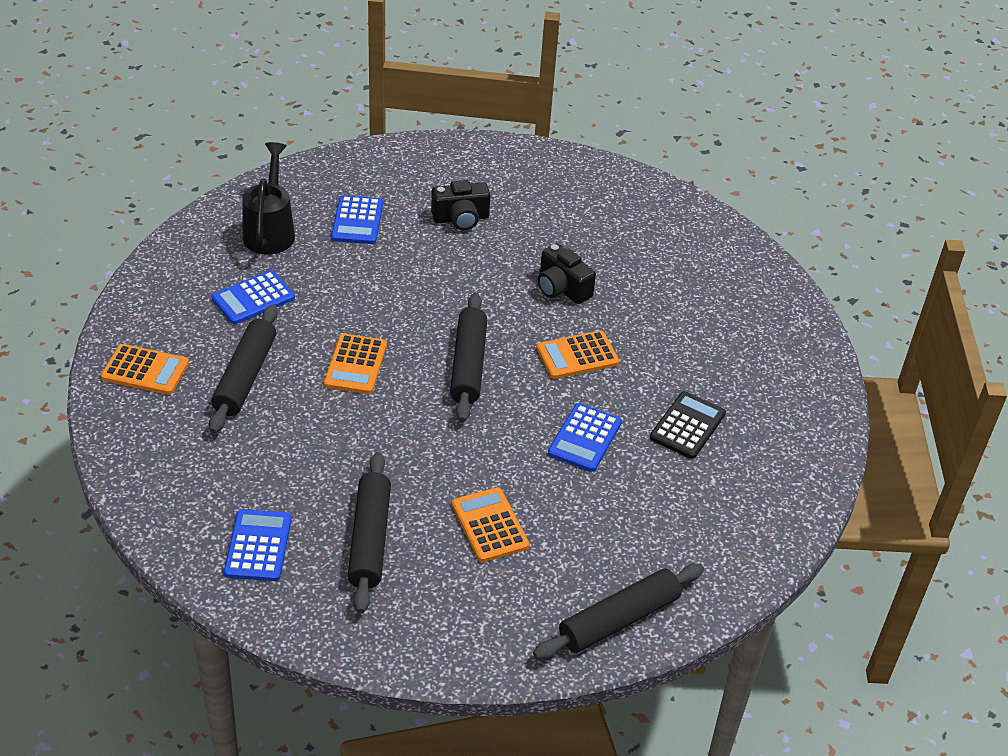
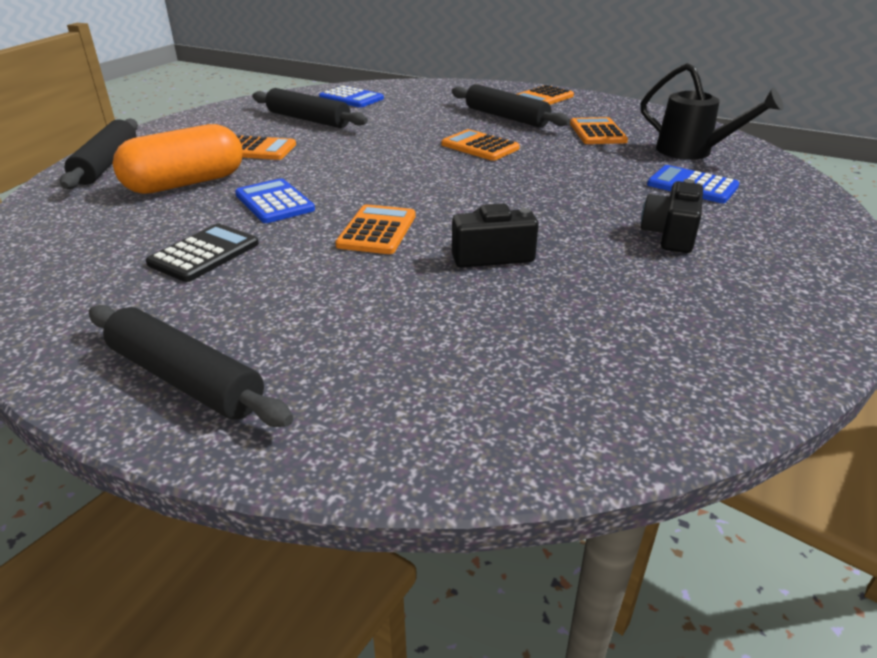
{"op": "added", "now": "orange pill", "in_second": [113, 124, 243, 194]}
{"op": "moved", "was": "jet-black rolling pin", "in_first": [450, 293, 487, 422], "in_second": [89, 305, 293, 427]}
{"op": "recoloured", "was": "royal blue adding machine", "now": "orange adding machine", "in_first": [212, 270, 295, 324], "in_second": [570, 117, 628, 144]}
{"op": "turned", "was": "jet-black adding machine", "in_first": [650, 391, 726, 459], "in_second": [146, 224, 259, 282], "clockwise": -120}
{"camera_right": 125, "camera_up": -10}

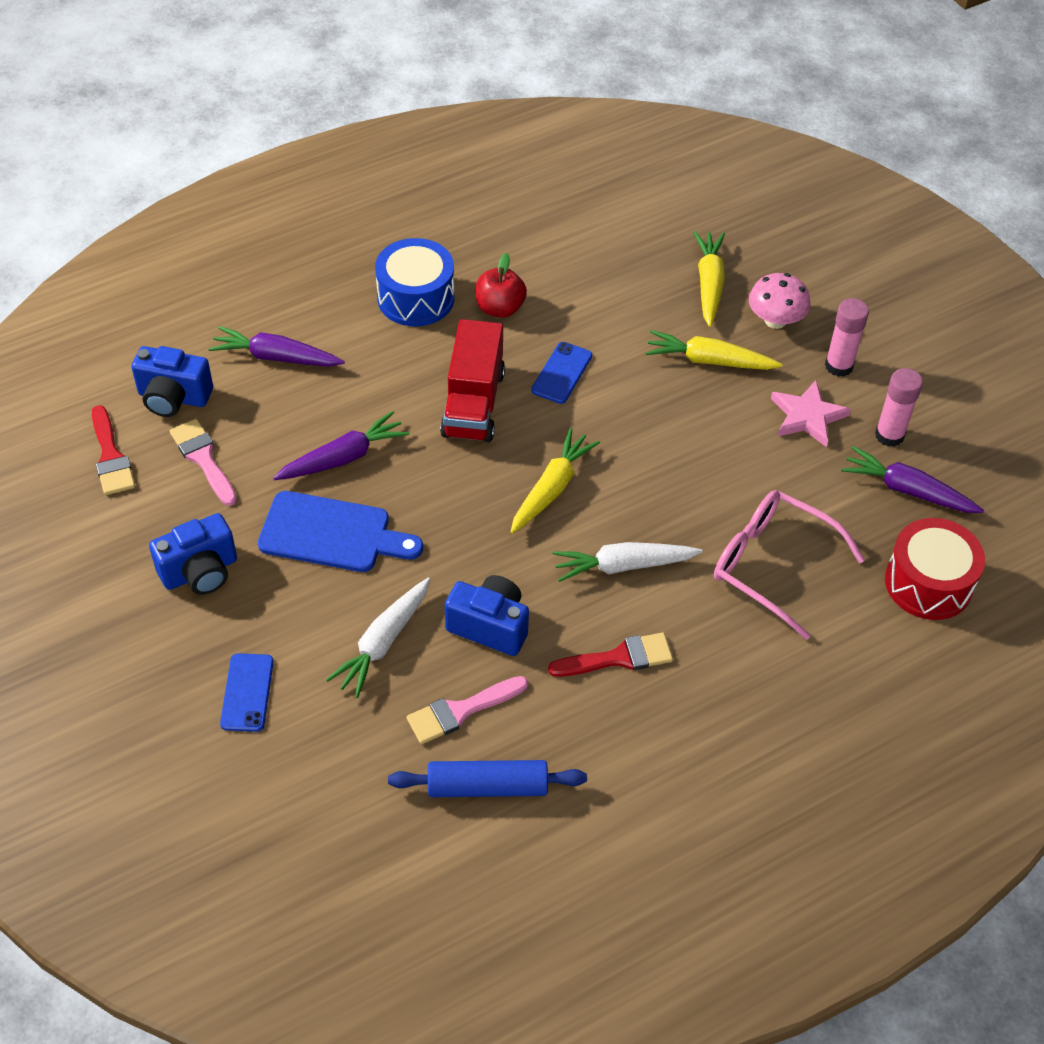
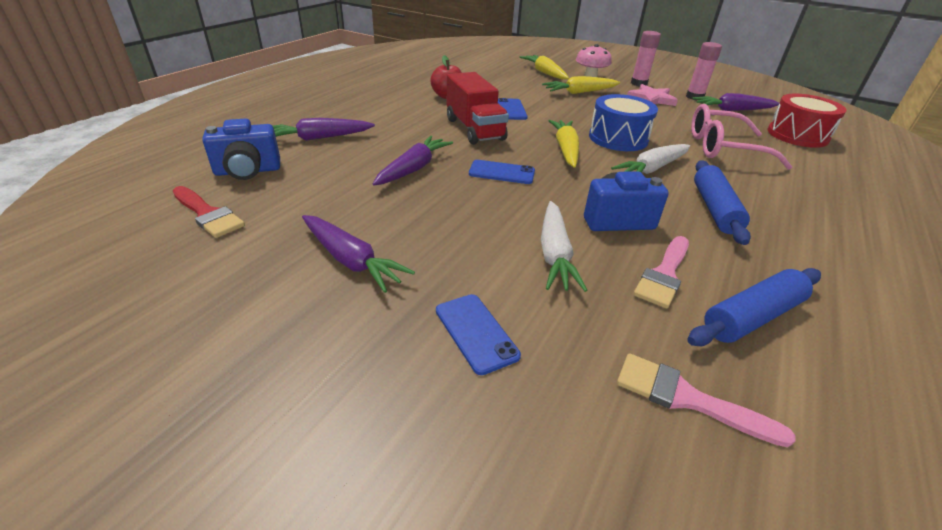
{"op": "removed", "was": "royal blue cutting board", "in_first": [258, 491, 423, 572]}
{"op": "added", "now": "royal blue phone", "in_second": [469, 160, 535, 184]}
{"op": "moved", "was": "rosy paintbrush", "in_first": [170, 419, 237, 506], "in_second": [617, 353, 796, 447]}
{"op": "moved", "was": "royal blue toy drum", "in_first": [375, 238, 455, 326], "in_second": [589, 94, 658, 151]}
{"op": "replaced", "was": "royal blue compact camera", "now": "royal purple root vegetable", "in_first": [149, 513, 237, 595], "in_second": [302, 215, 415, 293]}
{"op": "replaced", "was": "red paintbrush", "now": "royal blue rolling pin", "in_first": [548, 633, 673, 677], "in_second": [694, 160, 751, 245]}
{"camera_right": -30, "camera_up": -15}

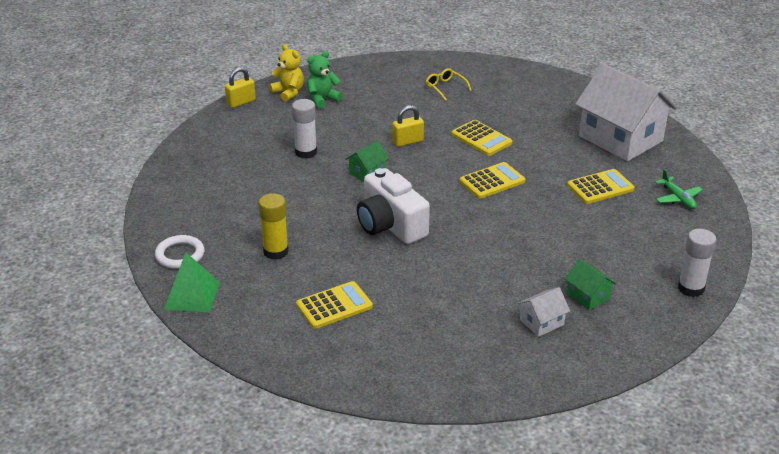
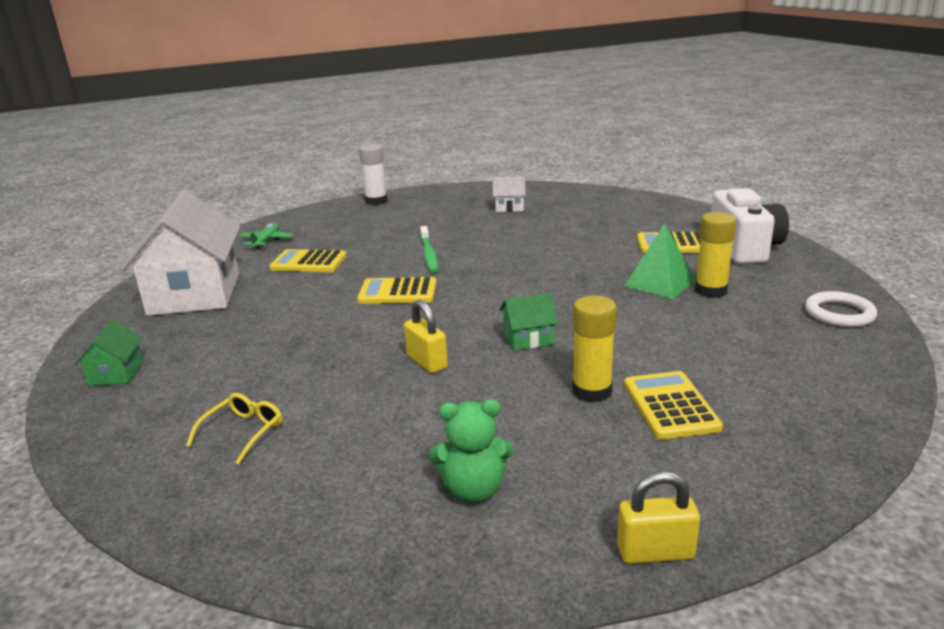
{"op": "removed", "was": "golden teddy bear", "in_first": [269, 44, 304, 102]}
{"op": "added", "now": "emerald toothbrush", "in_second": [420, 226, 438, 273]}
{"op": "moved", "was": "emerald pyramid shape", "in_first": [164, 253, 220, 312], "in_second": [624, 223, 696, 299]}
{"op": "moved", "was": "snow-white compact camera", "in_first": [357, 168, 430, 244], "in_second": [711, 188, 789, 264]}
{"op": "moved", "was": "golden adding machine", "in_first": [451, 120, 512, 156], "in_second": [624, 371, 723, 439]}
{"op": "moved", "was": "emerald toy house", "in_first": [565, 259, 617, 310], "in_second": [74, 319, 143, 386]}
{"op": "recoloured", "was": "snow-white glue", "now": "golden glue", "in_first": [292, 99, 317, 159], "in_second": [572, 295, 617, 403]}
{"op": "turned", "was": "golden small lock", "in_first": [392, 105, 424, 147], "in_second": [404, 300, 448, 373], "clockwise": 45}
{"op": "turned", "was": "golden glasses", "in_first": [426, 68, 472, 101], "in_second": [186, 393, 282, 465], "clockwise": -150}
{"camera_right": -145, "camera_up": -10}

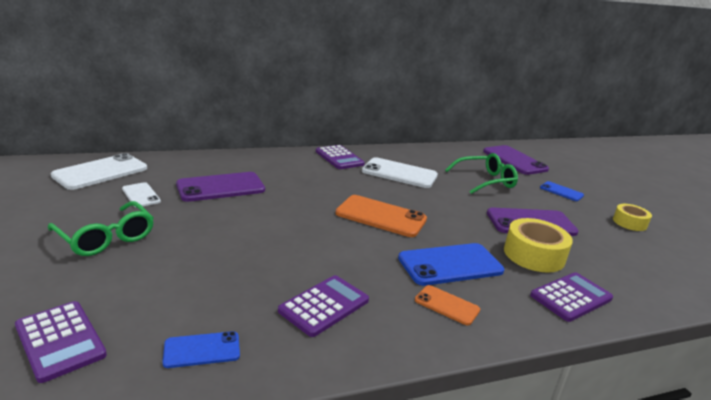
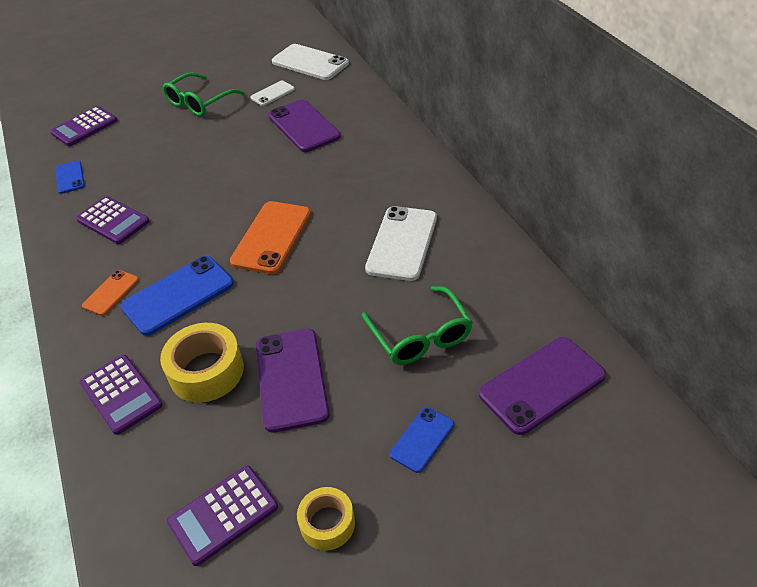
{"op": "moved", "was": "royal purple adding machine", "in_first": [316, 145, 365, 169], "in_second": [167, 466, 278, 566]}
{"op": "turned", "was": "royal blue phone", "in_first": [398, 243, 504, 286], "in_second": [121, 256, 234, 336], "clockwise": 75}
{"camera_right": 90, "camera_up": 20}

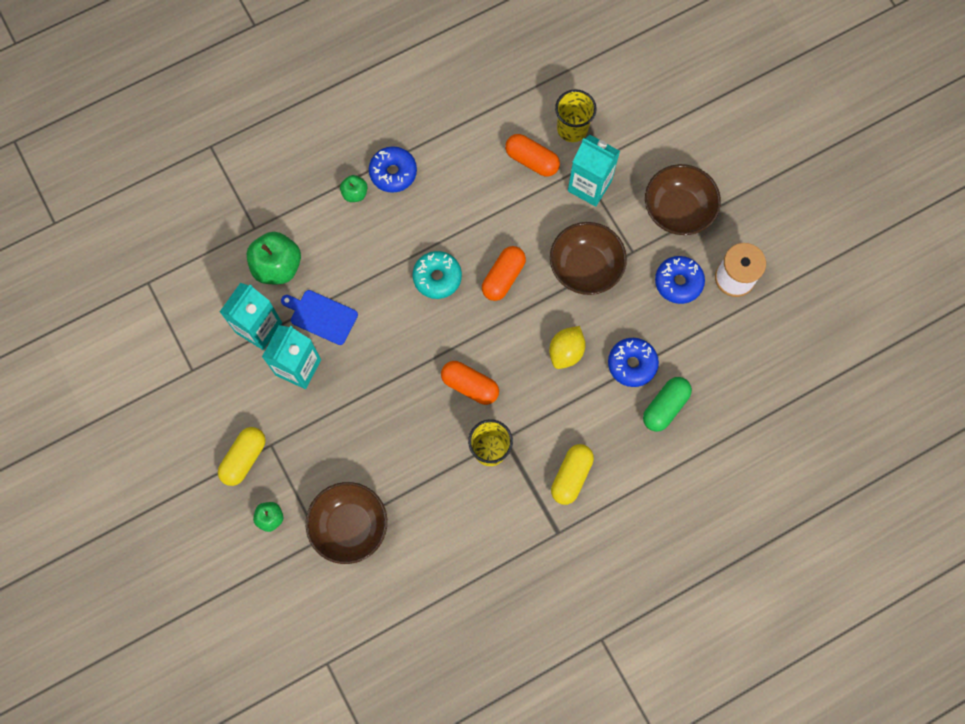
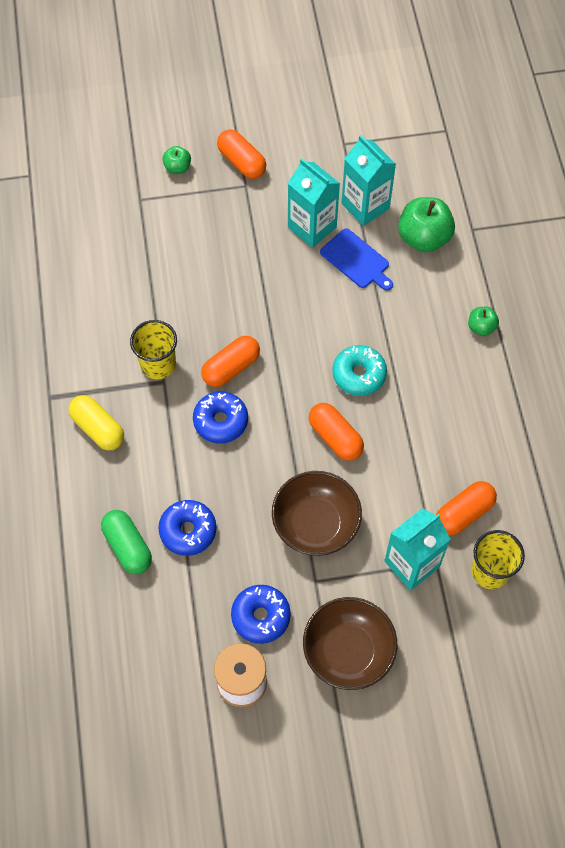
{"op": "removed", "was": "dark brown bowl", "in_first": [306, 482, 387, 564]}
{"op": "removed", "was": "golden lemon", "in_first": [549, 326, 585, 369]}
{"op": "moved", "was": "royal blue glazed donut", "in_first": [369, 146, 417, 193], "in_second": [193, 391, 248, 443]}
{"op": "recoloured", "was": "golden pill", "now": "orange pill", "in_first": [218, 427, 266, 486], "in_second": [217, 129, 266, 179]}
{"op": "turned", "was": "royal blue cutting board", "in_first": [281, 290, 358, 345], "in_second": [320, 228, 393, 291], "clockwise": 90}
{"camera_right": 110, "camera_up": -10}

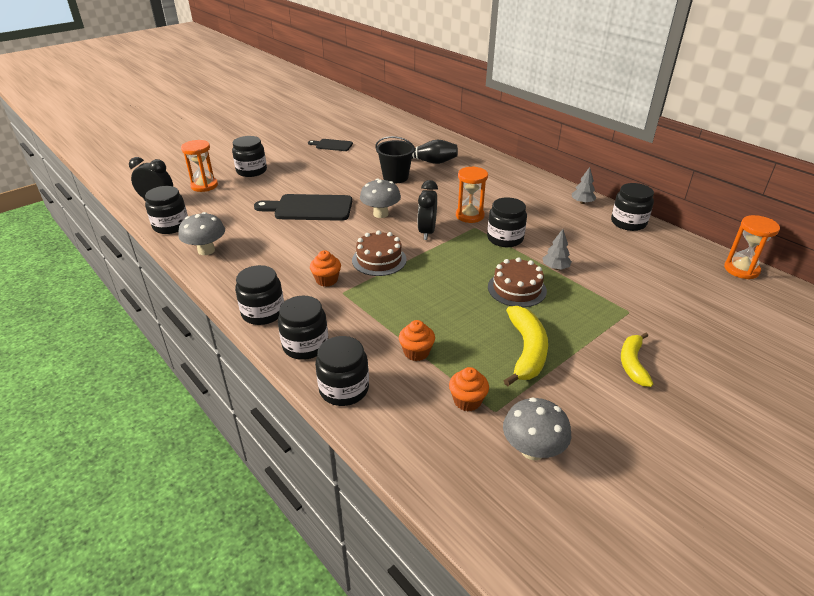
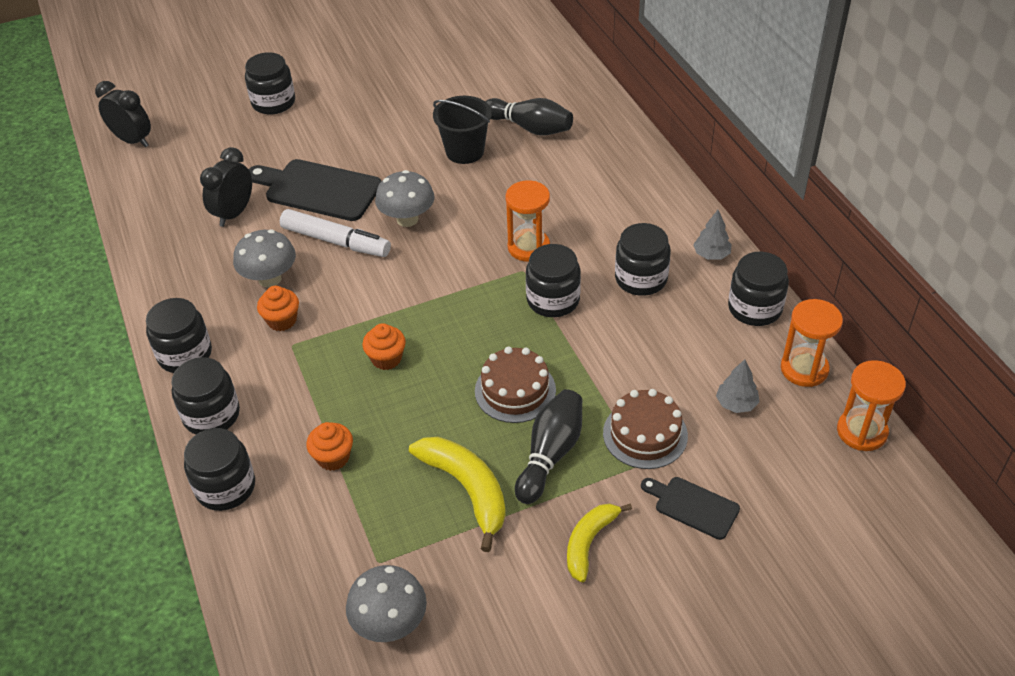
{"op": "added", "now": "snow-white marker pen", "in_second": [280, 209, 391, 257]}
{"op": "added", "now": "jet-black skittle", "in_second": [515, 389, 582, 504]}
{"op": "moved", "was": "jet-black jam jar", "in_first": [145, 186, 188, 234], "in_second": [615, 223, 671, 296]}
{"op": "moved", "was": "ash-grey fungus", "in_first": [178, 212, 225, 255], "in_second": [233, 230, 296, 287]}
{"op": "moved", "was": "orange sandglass", "in_first": [181, 140, 218, 192], "in_second": [781, 299, 843, 387]}
{"op": "moved", "was": "jet-black cutting board", "in_first": [308, 139, 353, 151], "in_second": [641, 477, 740, 540]}
{"op": "moved", "was": "dark brown cake", "in_first": [352, 230, 407, 276], "in_second": [603, 389, 688, 469]}
{"op": "moved", "was": "jet-black bedside clock", "in_first": [418, 180, 438, 240], "in_second": [200, 147, 252, 227]}
{"op": "moved", "was": "orange cupcake", "in_first": [449, 367, 489, 411], "in_second": [362, 323, 406, 370]}
{"op": "moved", "was": "ash-grey fir tree", "in_first": [543, 229, 572, 270], "in_second": [716, 359, 760, 413]}
{"op": "turned", "was": "golden toy banana", "in_first": [504, 306, 548, 386], "in_second": [409, 437, 506, 552], "clockwise": -60}
{"camera_right": 20, "camera_up": 10}

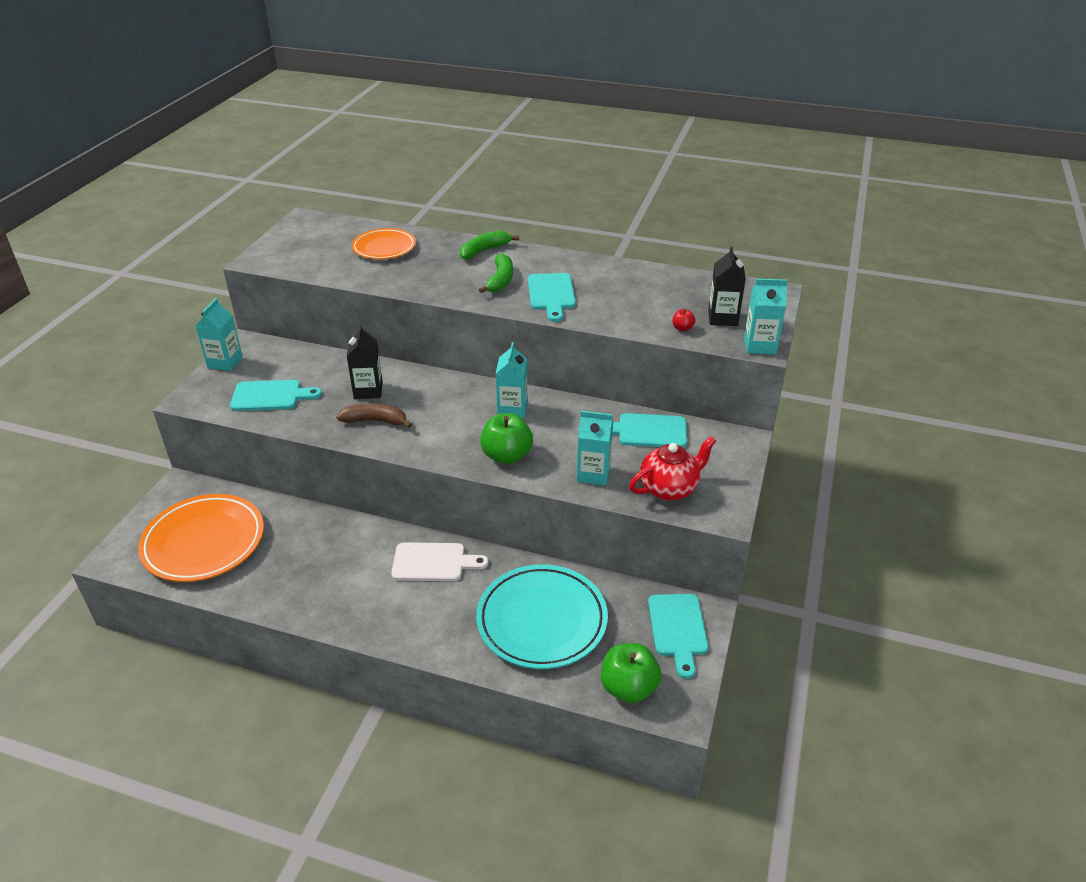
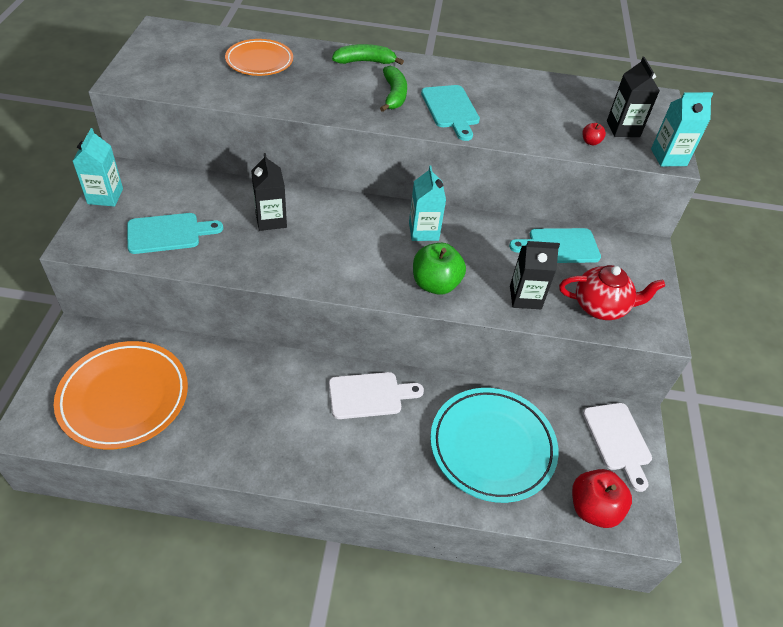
{"op": "removed", "was": "dark brown toy banana", "in_first": [336, 403, 412, 428]}
{"op": "recoloured", "was": "aqua juice carton", "now": "jet-black juice carton", "in_first": [577, 411, 613, 486], "in_second": [510, 241, 560, 309]}
{"op": "recoloured", "was": "emerald toy apple", "now": "red toy apple", "in_first": [601, 643, 661, 703], "in_second": [572, 469, 632, 528]}
{"op": "recoloured", "was": "aqua cutting board", "now": "snow-white cutting board", "in_first": [648, 594, 708, 679], "in_second": [583, 403, 652, 492]}
{"op": "turned", "was": "emerald toy banana", "in_first": [460, 231, 519, 260], "in_second": [332, 44, 404, 65], "clockwise": 45}
{"op": "turned", "was": "red tea pot", "in_first": [629, 436, 716, 501], "in_second": [559, 265, 665, 320], "clockwise": 45}
{"camera_right": -15, "camera_up": 10}

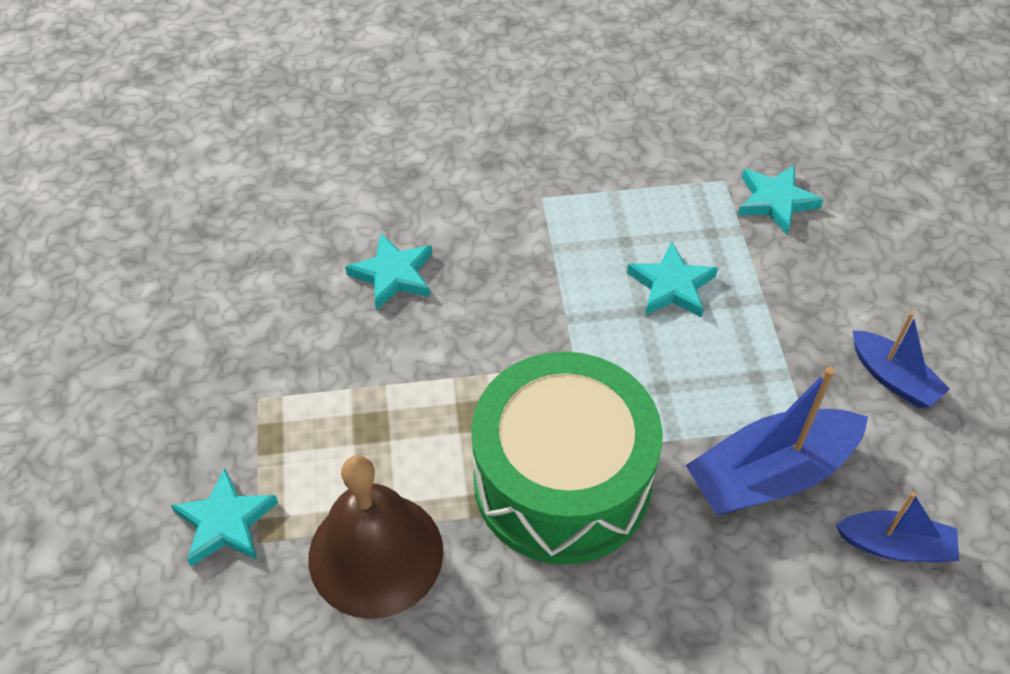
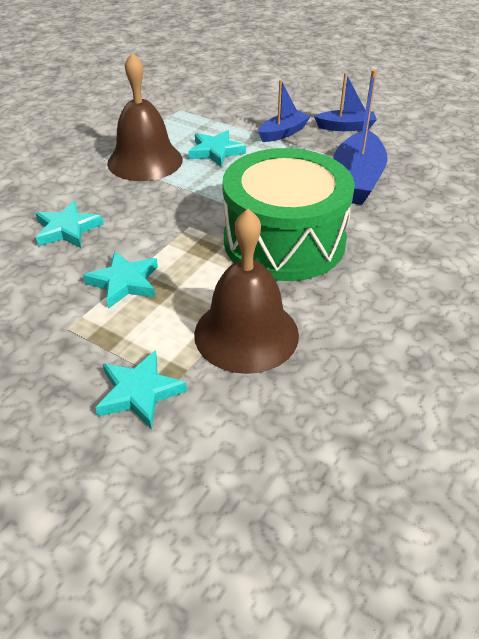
{"op": "added", "now": "dark brown bell", "in_second": [107, 53, 183, 181]}
{"op": "moved", "was": "aqua star", "in_first": [738, 165, 824, 234], "in_second": [83, 251, 158, 309]}
{"op": "moved", "was": "royal blue toy boat", "in_first": [836, 492, 959, 563], "in_second": [258, 80, 310, 142]}
{"camera_right": -50, "camera_up": -10}

